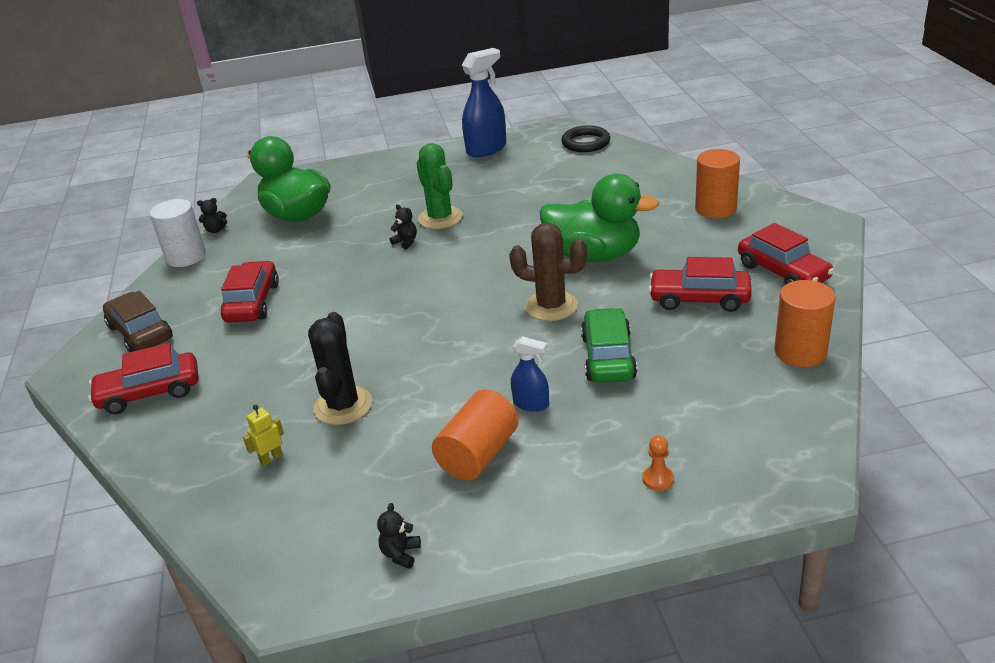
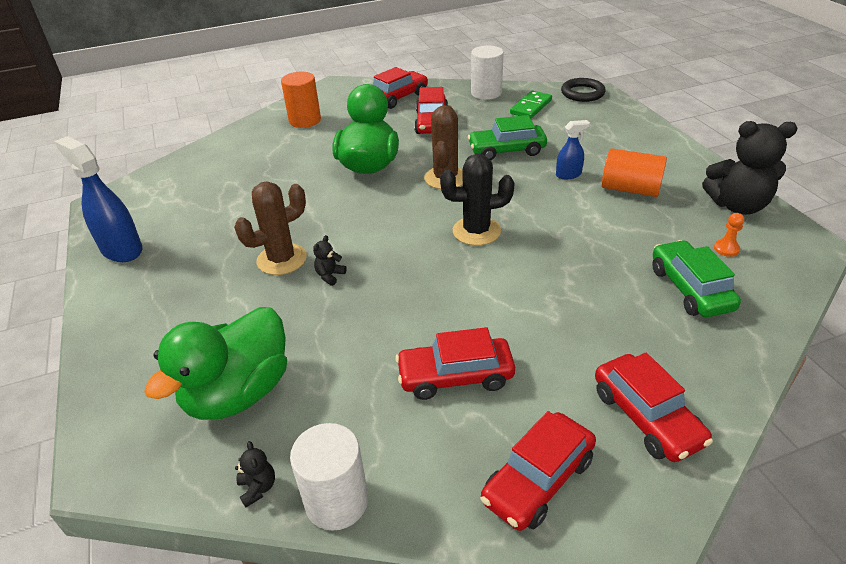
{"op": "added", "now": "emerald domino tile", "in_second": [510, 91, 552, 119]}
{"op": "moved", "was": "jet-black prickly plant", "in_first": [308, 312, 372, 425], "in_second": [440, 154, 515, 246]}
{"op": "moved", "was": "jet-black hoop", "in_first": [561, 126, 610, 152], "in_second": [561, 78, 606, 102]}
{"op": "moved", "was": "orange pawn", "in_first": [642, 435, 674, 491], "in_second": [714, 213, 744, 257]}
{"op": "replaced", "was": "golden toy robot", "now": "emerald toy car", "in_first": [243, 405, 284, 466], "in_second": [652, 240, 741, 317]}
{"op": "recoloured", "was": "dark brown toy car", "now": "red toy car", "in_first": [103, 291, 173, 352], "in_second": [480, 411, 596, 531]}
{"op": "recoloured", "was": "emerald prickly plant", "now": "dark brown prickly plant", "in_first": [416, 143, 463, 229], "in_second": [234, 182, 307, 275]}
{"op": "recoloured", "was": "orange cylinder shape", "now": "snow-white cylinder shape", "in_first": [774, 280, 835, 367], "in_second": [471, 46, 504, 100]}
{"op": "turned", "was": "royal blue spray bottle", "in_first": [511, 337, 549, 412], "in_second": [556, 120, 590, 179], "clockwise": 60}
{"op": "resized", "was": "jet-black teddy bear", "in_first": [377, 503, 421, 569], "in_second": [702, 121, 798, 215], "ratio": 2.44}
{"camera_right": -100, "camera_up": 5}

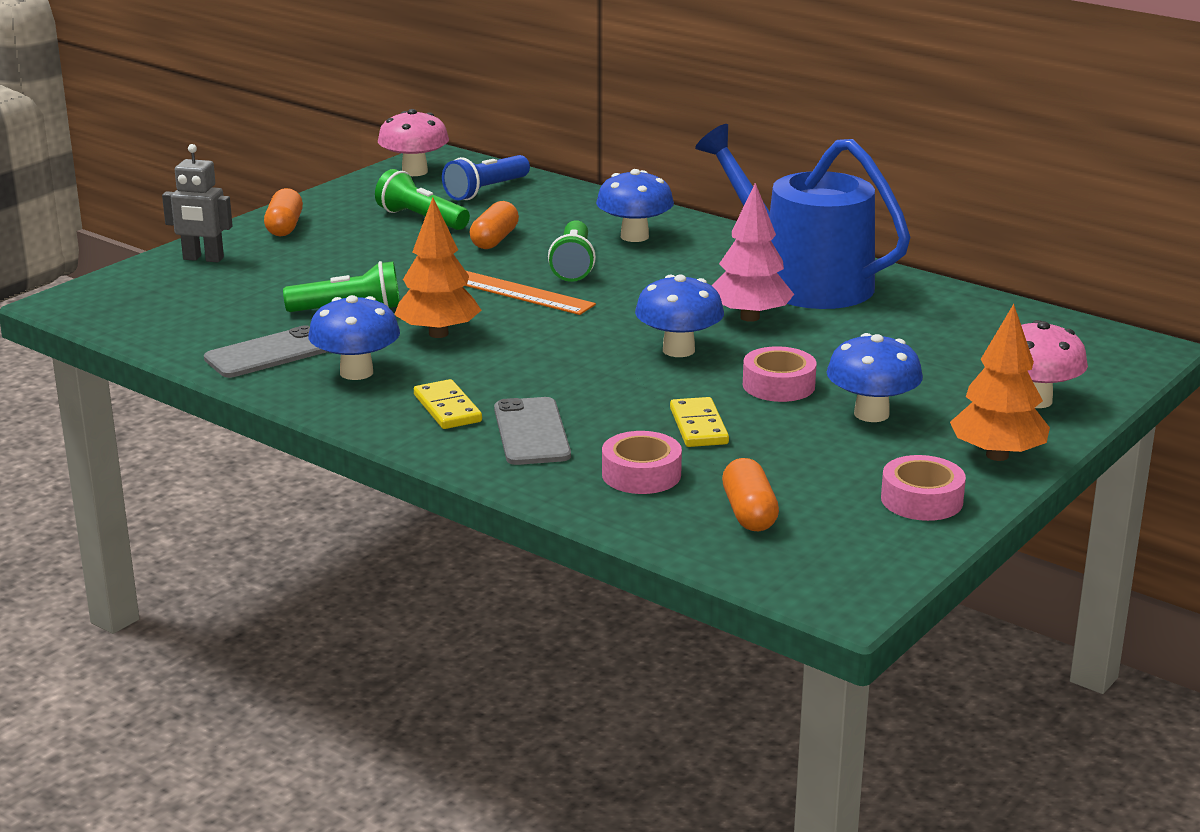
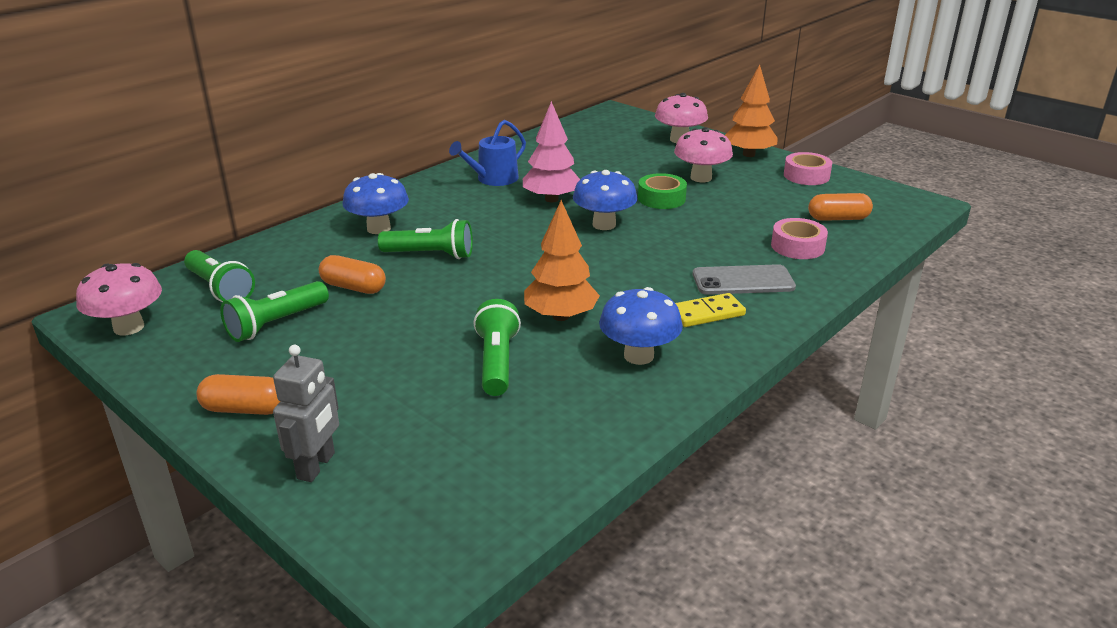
{"op": "removed", "was": "ash-grey phone", "in_first": [204, 325, 327, 378]}
{"op": "removed", "was": "orange measuring stick", "in_first": [465, 271, 596, 315]}
{"op": "removed", "was": "golden domino tile", "in_first": [670, 397, 729, 447]}
{"op": "recoloured", "was": "royal blue torch", "now": "emerald torch", "in_first": [442, 155, 530, 200], "in_second": [184, 250, 255, 302]}
{"op": "recoloured", "was": "rosy roll of tape", "now": "emerald roll of tape", "in_first": [743, 346, 817, 402], "in_second": [638, 173, 687, 209]}
{"op": "recoloured", "was": "royal blue fungus", "now": "rosy fungus", "in_first": [827, 333, 923, 422], "in_second": [674, 127, 733, 182]}
{"op": "resized", "was": "royal blue watering can", "in_first": [695, 124, 910, 309], "in_second": [449, 120, 526, 186], "ratio": 0.51}
{"camera_right": -85, "camera_up": 5}

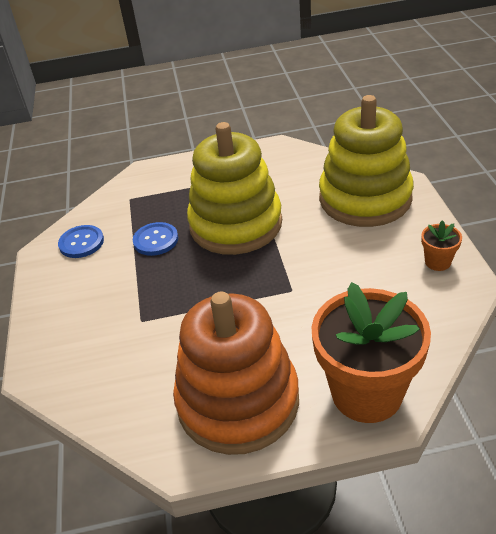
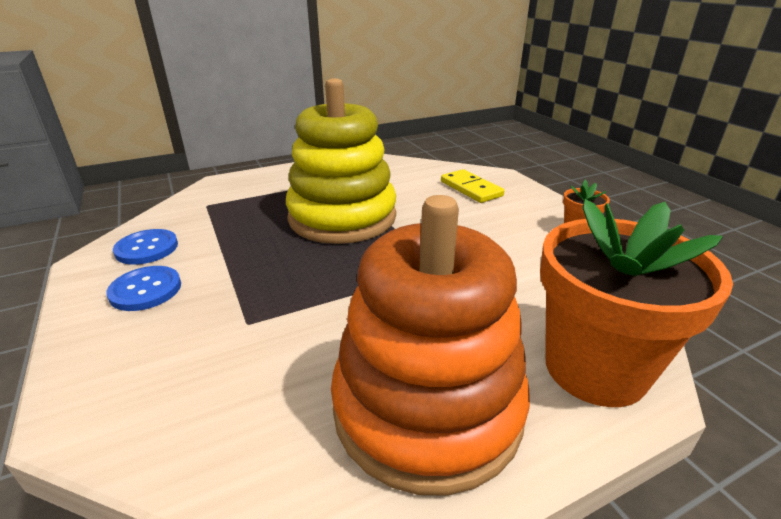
{"op": "moved", "was": "royal blue sewing button", "in_first": [133, 222, 178, 256], "in_second": [106, 266, 181, 311]}
{"op": "replaced", "was": "golden ring stacker", "now": "golden domino tile", "in_first": [319, 95, 414, 227], "in_second": [441, 169, 504, 203]}
{"camera_right": -20, "camera_up": -10}

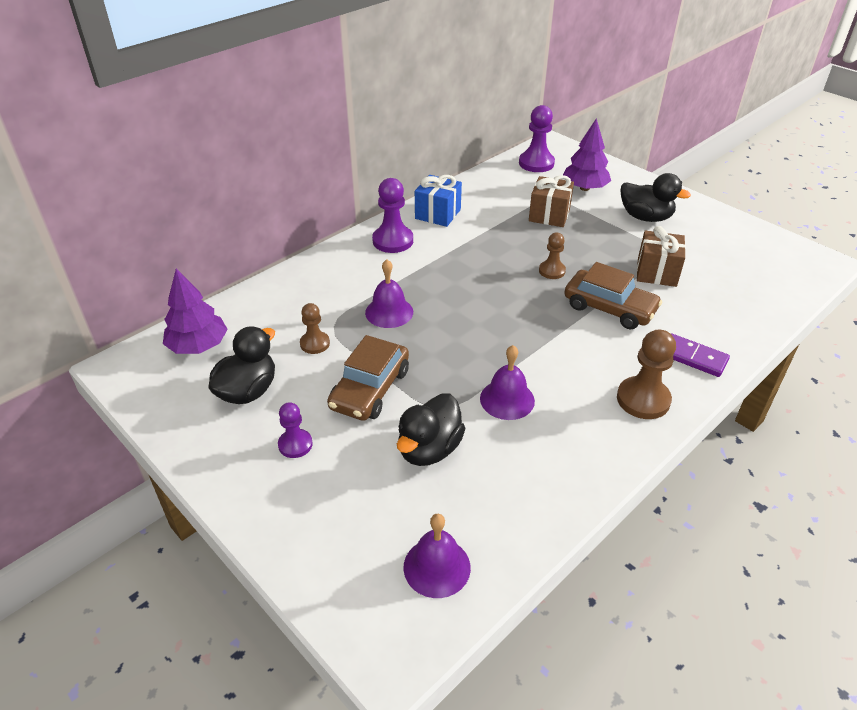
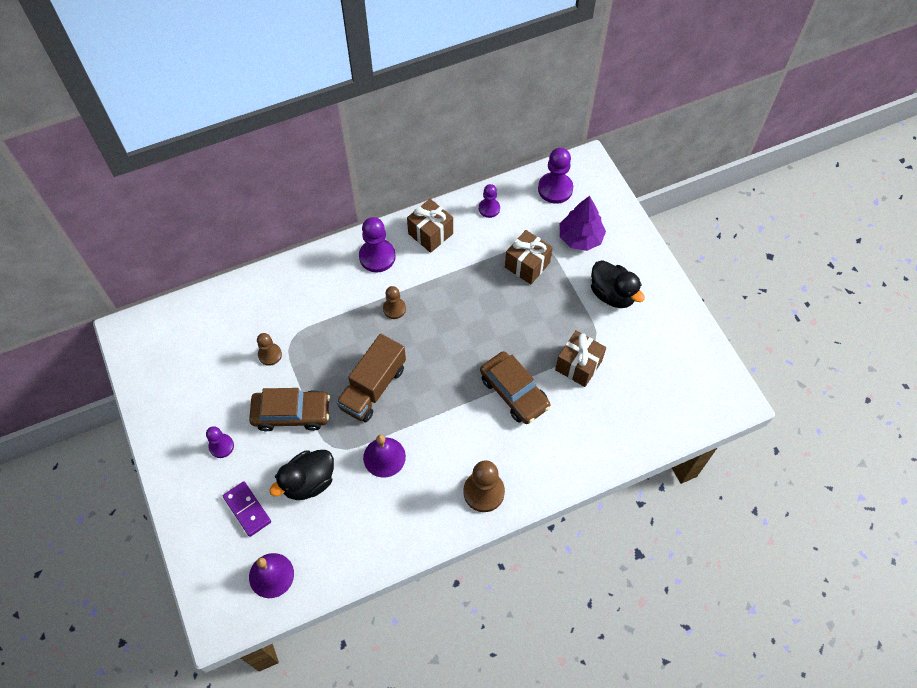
{"op": "removed", "was": "royal purple fir tree", "in_first": [163, 269, 228, 354]}
{"op": "removed", "was": "jet-black toy duck", "in_first": [209, 326, 275, 404]}
{"op": "removed", "was": "royal purple bell", "in_first": [365, 259, 413, 328]}
{"op": "added", "now": "dark brown lorry", "in_second": [336, 334, 406, 422]}
{"op": "added", "now": "royal purple pawn", "in_second": [479, 184, 500, 218]}
{"op": "moved", "was": "dark brown pawn", "in_first": [539, 233, 566, 279], "in_second": [383, 286, 406, 319]}
{"op": "moved", "was": "royal purple domino tile", "in_first": [671, 333, 730, 377], "in_second": [223, 481, 271, 537]}
{"op": "recoloured", "was": "royal blue wrapped gift", "now": "dark brown wrapped gift", "in_first": [415, 175, 462, 227], "in_second": [407, 199, 453, 253]}
{"op": "turned", "was": "dark brown toy car", "in_first": [327, 335, 409, 421], "in_second": [249, 388, 330, 431], "clockwise": -135}
{"camera_right": 20, "camera_up": 20}

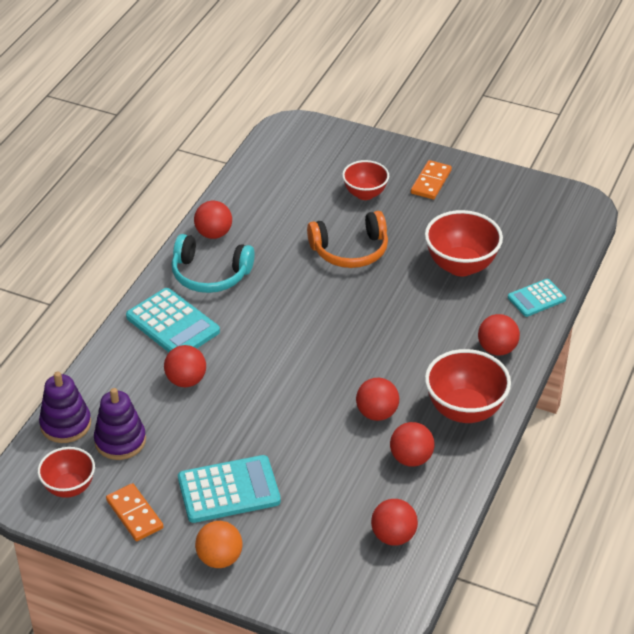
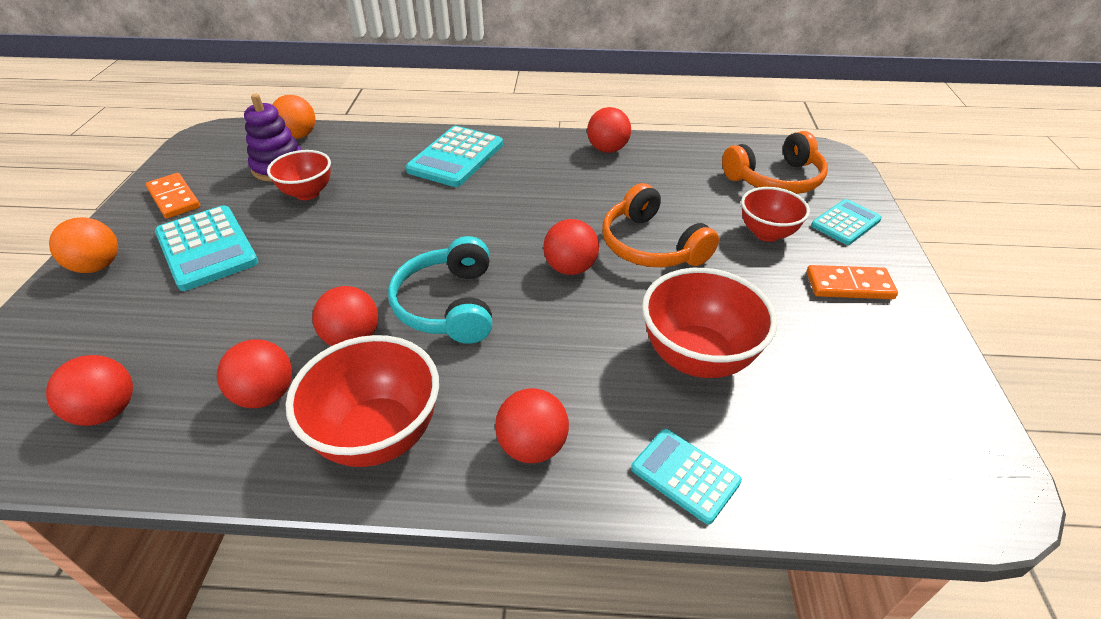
{"op": "added", "now": "orange over-ear headphones", "in_second": [722, 131, 828, 194]}
{"op": "added", "now": "aqua adding machine", "in_second": [811, 199, 882, 245]}
{"op": "moved", "was": "red bowl", "in_first": [37, 447, 95, 498], "in_second": [267, 150, 331, 200]}
{"op": "moved", "was": "red sphere", "in_first": [164, 345, 206, 387], "in_second": [543, 219, 599, 275]}
{"op": "moved", "was": "aqua over-ear headphones", "in_first": [172, 234, 255, 293], "in_second": [388, 236, 492, 344]}
{"op": "replaced", "was": "royal purple ring stacker", "now": "orange sphere", "in_first": [39, 371, 91, 443], "in_second": [272, 95, 315, 139]}
{"op": "turned", "was": "orange domino tile", "in_first": [106, 483, 163, 541], "in_second": [146, 173, 200, 219], "clockwise": -75}
{"camera_right": 70, "camera_up": 0}

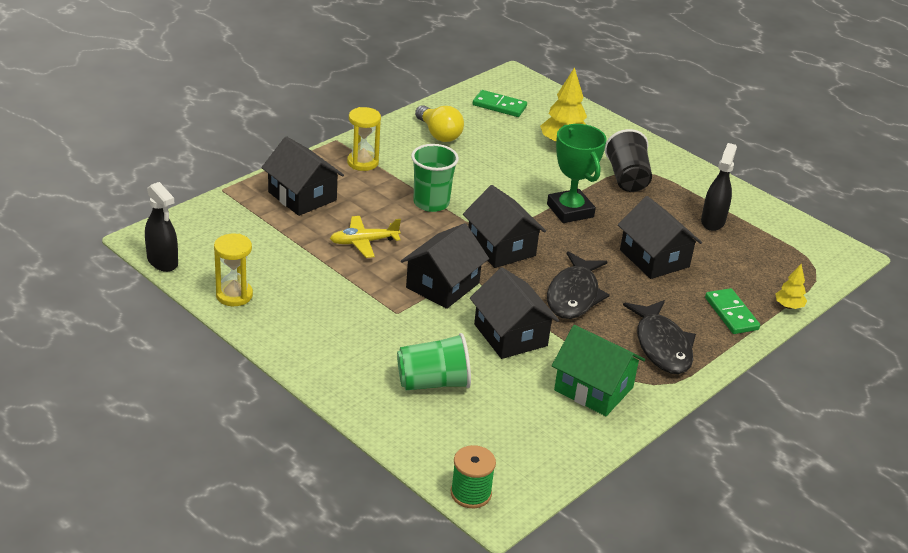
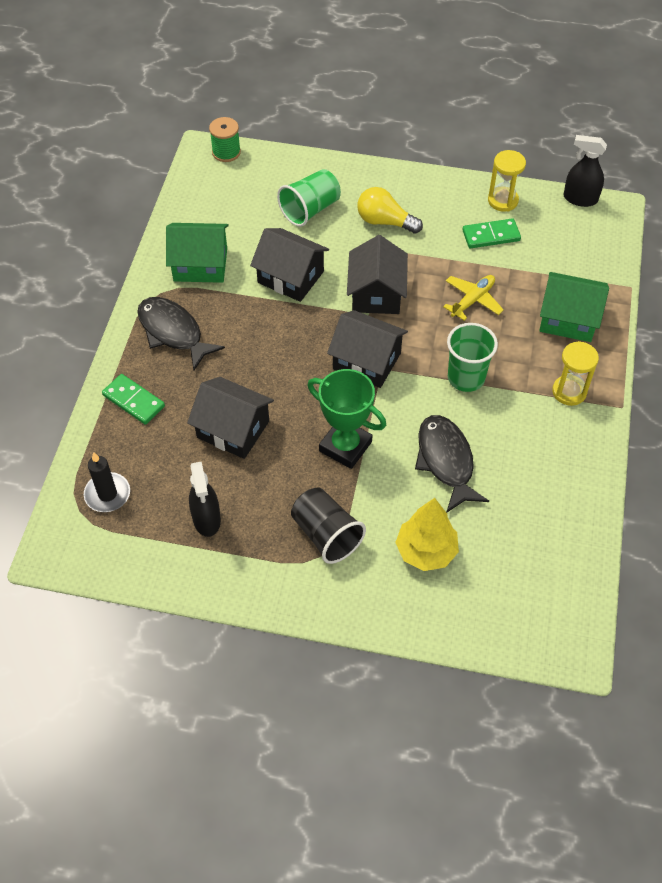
{"op": "removed", "was": "golden fir tree", "in_first": [776, 264, 807, 309]}
{"op": "added", "now": "jet-black candle", "in_second": [84, 452, 130, 512]}
{"op": "moved", "was": "golden bulb", "in_first": [415, 105, 464, 142], "in_second": [357, 187, 423, 234]}
{"op": "moved", "was": "emerald domino tile", "in_first": [473, 90, 527, 117], "in_second": [462, 218, 521, 249]}
{"op": "moved", "was": "jet-black toy fish", "in_first": [547, 251, 610, 319], "in_second": [415, 415, 489, 513]}
{"op": "recoloured", "was": "jet-black toy house", "now": "emerald toy house", "in_first": [261, 136, 344, 216], "in_second": [539, 272, 609, 342]}
{"camera_right": 150, "camera_up": 20}

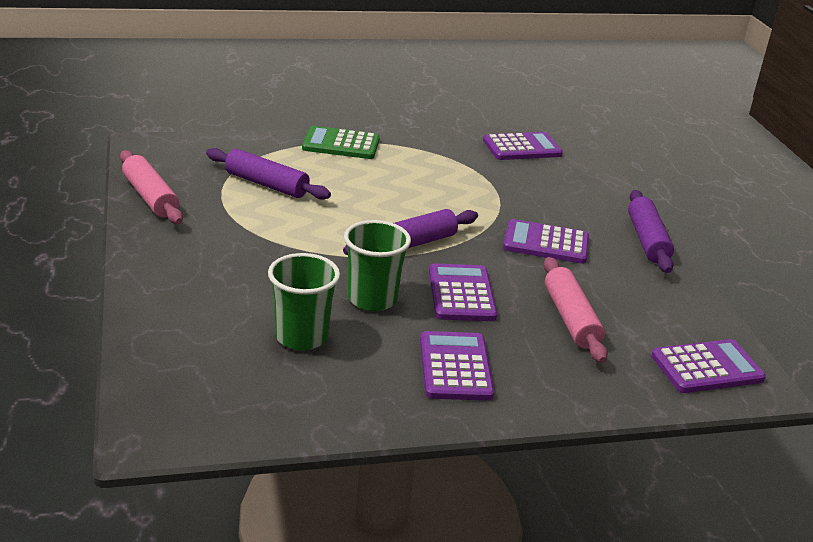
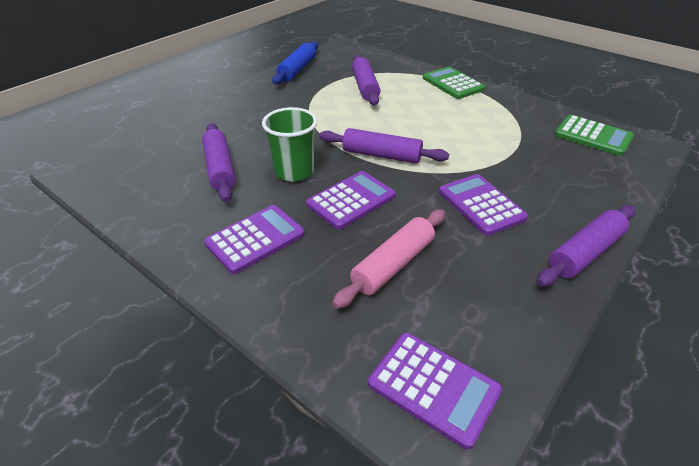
{"op": "replaced", "was": "emerald cup", "now": "royal purple rolling pin", "in_first": [268, 253, 340, 350], "in_second": [202, 123, 236, 202]}
{"op": "recoloured", "was": "rosy rolling pin", "now": "royal blue rolling pin", "in_first": [120, 150, 183, 224], "in_second": [272, 41, 318, 85]}
{"op": "recoloured", "was": "royal purple adding machine", "now": "emerald adding machine", "in_first": [483, 132, 563, 160], "in_second": [555, 115, 634, 156]}
{"camera_right": 55, "camera_up": 10}

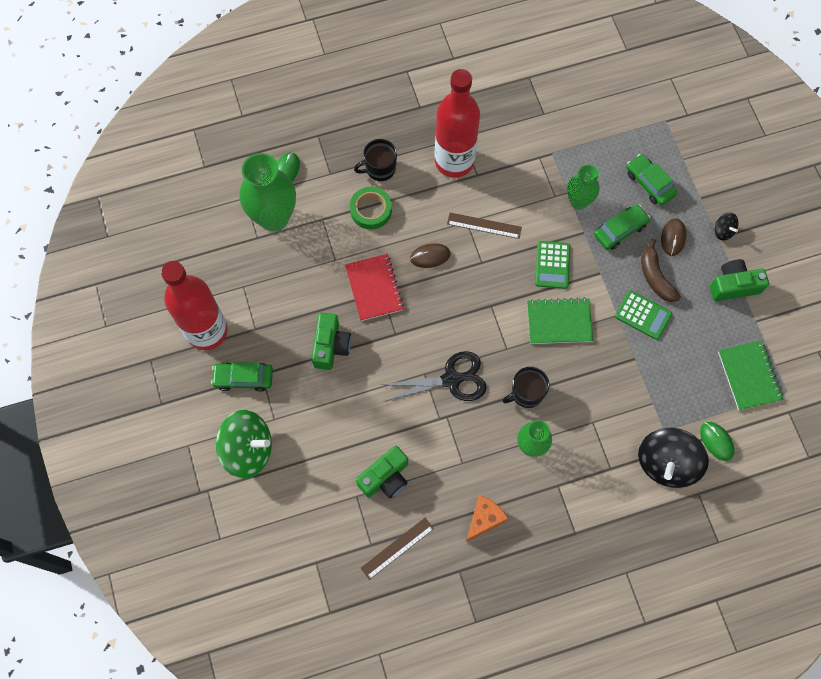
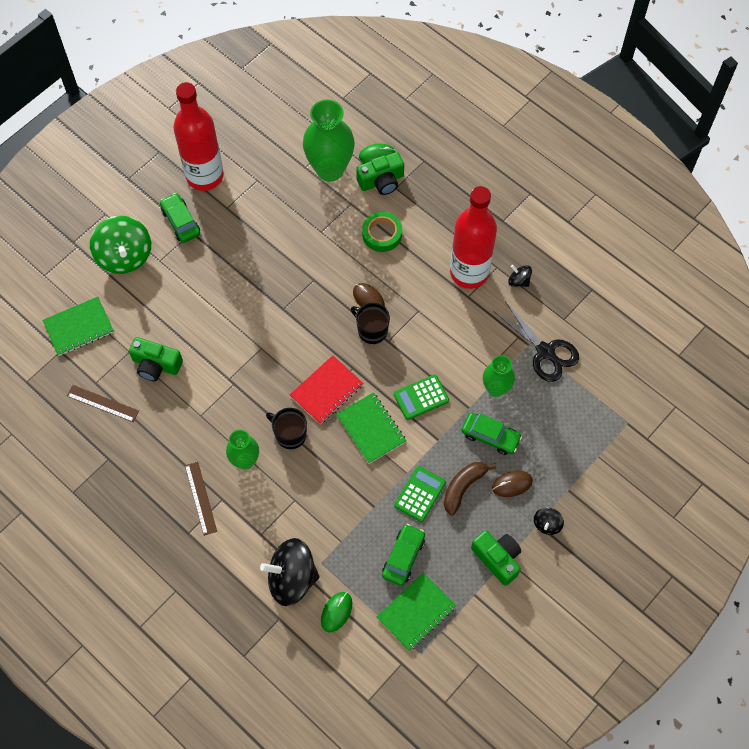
{"op": "removed", "was": "orange cheese", "in_first": [466, 495, 508, 542]}
{"op": "added", "now": "emerald notebook", "in_second": [42, 297, 114, 356]}
{"op": "added", "now": "jet-black whirligig", "in_second": [508, 265, 532, 287]}
{"op": "moved", "was": "emerald compact camera", "in_first": [311, 313, 351, 370], "in_second": [356, 152, 404, 195]}
{"op": "moved", "was": "red notebook", "in_first": [345, 254, 404, 321], "in_second": [290, 355, 363, 424]}
{"op": "moved", "was": "jet-black mug", "in_first": [354, 139, 397, 181], "in_second": [351, 303, 390, 344]}
{"op": "moved", "was": "jet-black scissors", "in_first": [381, 351, 487, 401], "in_second": [493, 301, 579, 382]}
{"op": "moved", "was": "dark brown measuring stick", "in_first": [447, 213, 522, 239], "in_second": [185, 461, 217, 536]}
{"op": "moved", "was": "emerald toy car", "in_first": [626, 154, 677, 206], "in_second": [382, 524, 425, 586]}
{"op": "turned", "was": "emerald adding machine", "in_first": [615, 290, 672, 340], "in_second": [394, 466, 446, 522], "clockwise": -150}
{"camera_right": 60, "camera_up": -5}

